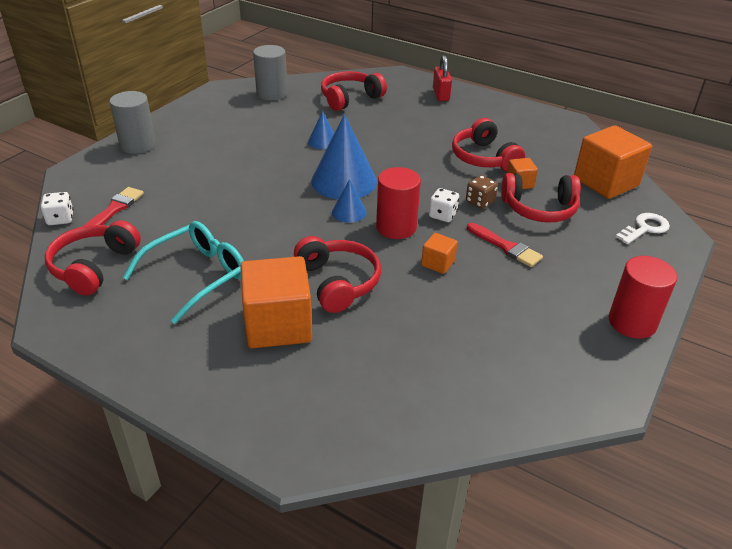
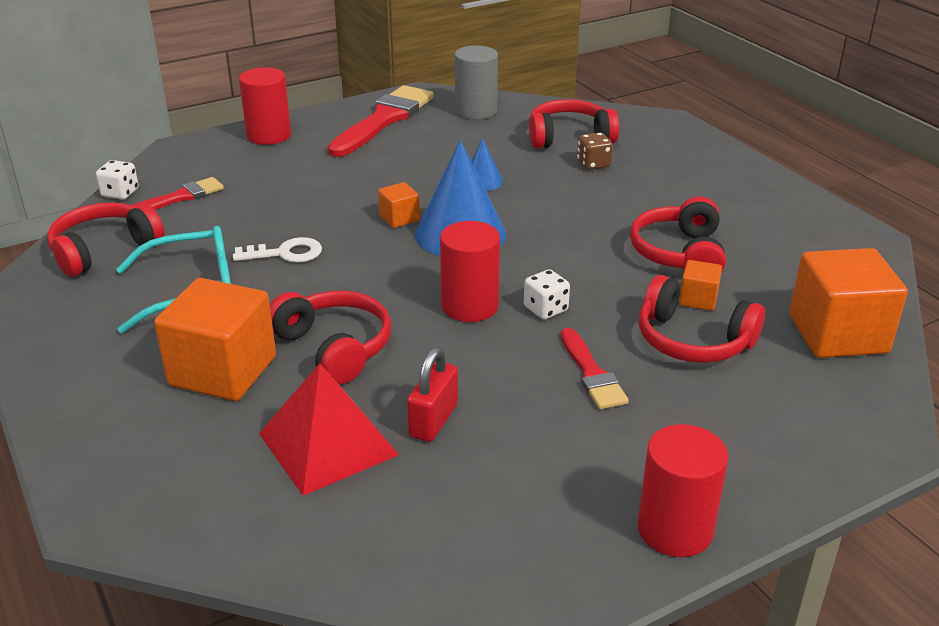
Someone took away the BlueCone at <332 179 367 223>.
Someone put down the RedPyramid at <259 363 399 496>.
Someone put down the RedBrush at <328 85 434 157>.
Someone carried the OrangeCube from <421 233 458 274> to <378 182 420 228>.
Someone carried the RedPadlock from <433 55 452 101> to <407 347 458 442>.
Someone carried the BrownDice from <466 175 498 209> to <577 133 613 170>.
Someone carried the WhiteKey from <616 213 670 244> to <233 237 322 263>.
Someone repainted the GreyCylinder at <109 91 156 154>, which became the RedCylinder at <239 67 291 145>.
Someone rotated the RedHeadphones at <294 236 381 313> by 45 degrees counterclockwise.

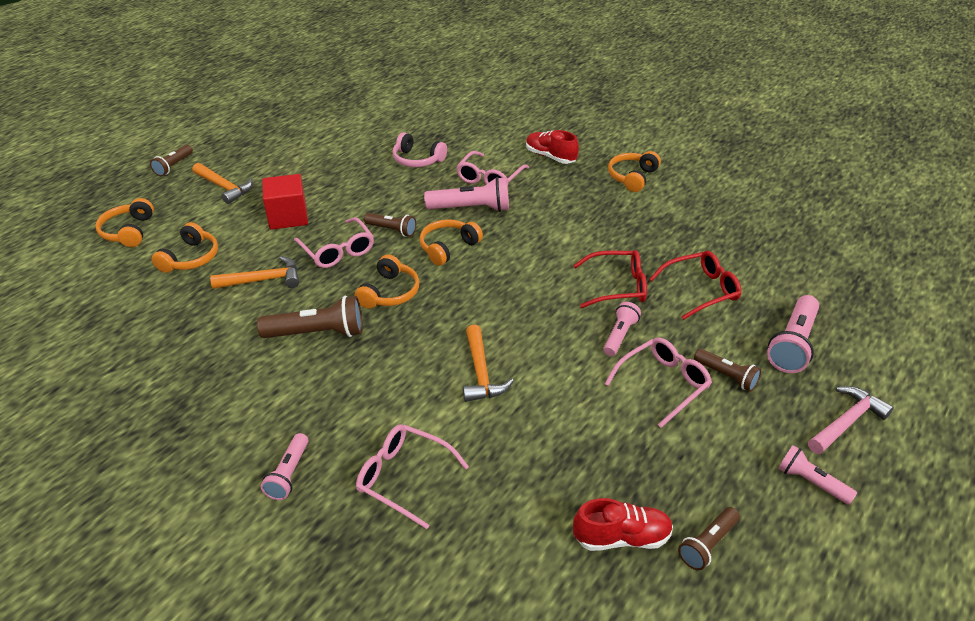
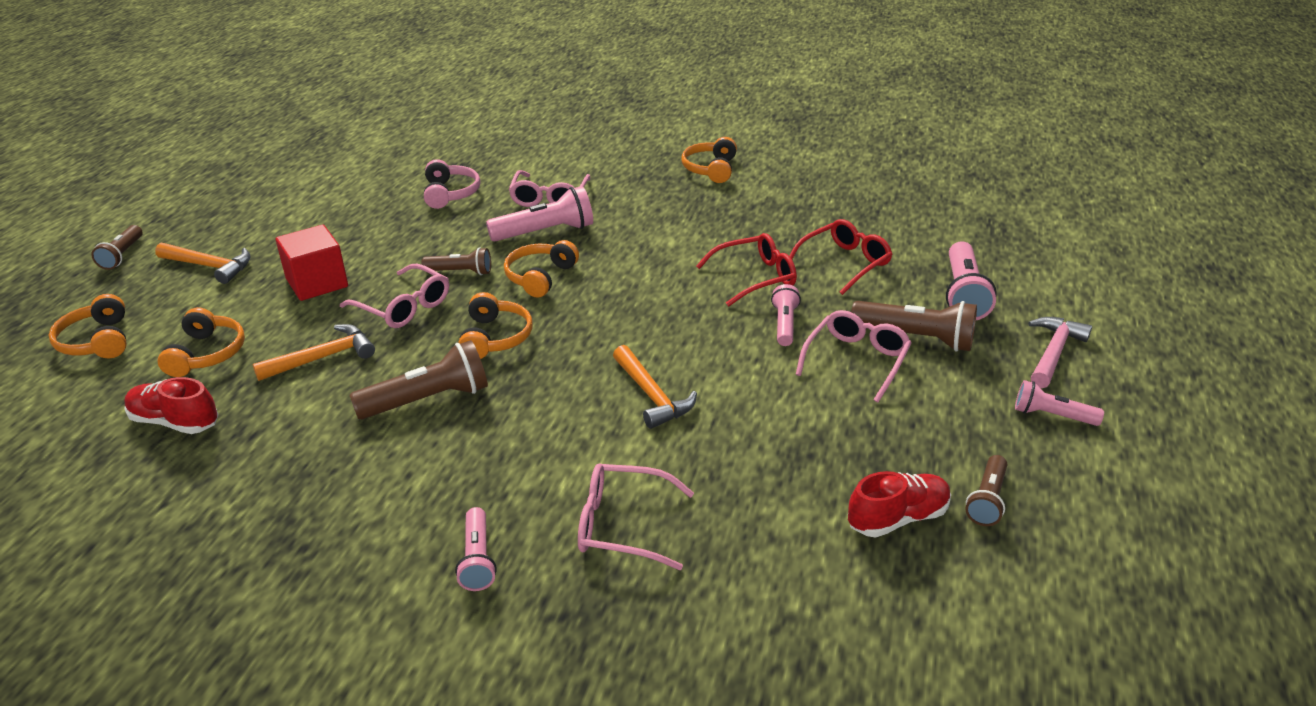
Someone carried the RedShoe from <526 130 579 164> to <124 377 218 434>.
Someone rotated the PinkHeadphones at <392 132 447 167> by 105 degrees counterclockwise.
Someone scaled the BrownFlashlight at <694 349 761 392> by 1.64.

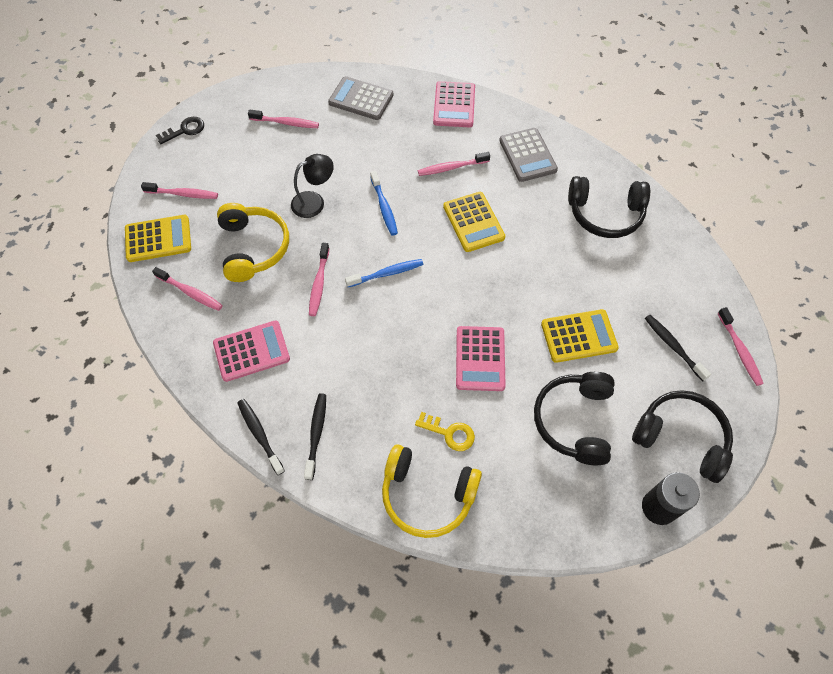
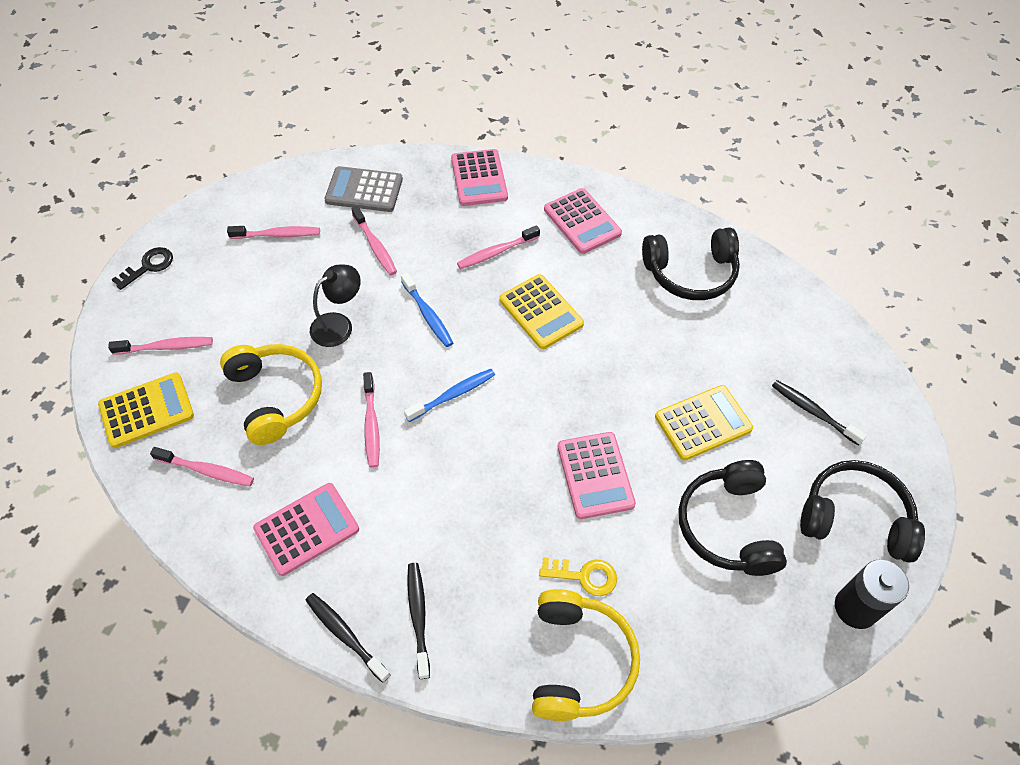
Someone carried the PinkToothbrush from <718 307 764 386> to <352 206 397 275>.
Someone repainted the GreyCalculator at <499 128 558 182>, which became the PinkCalculator at <544 188 622 254>.
Someone rotated the YellowHeadphones at <382 444 482 538> by 90 degrees counterclockwise.

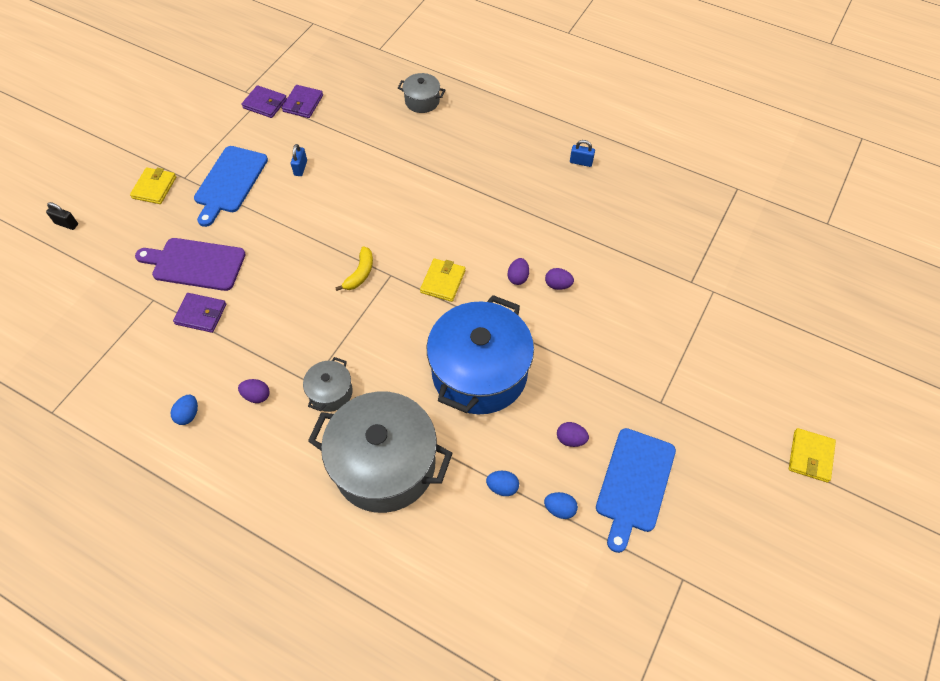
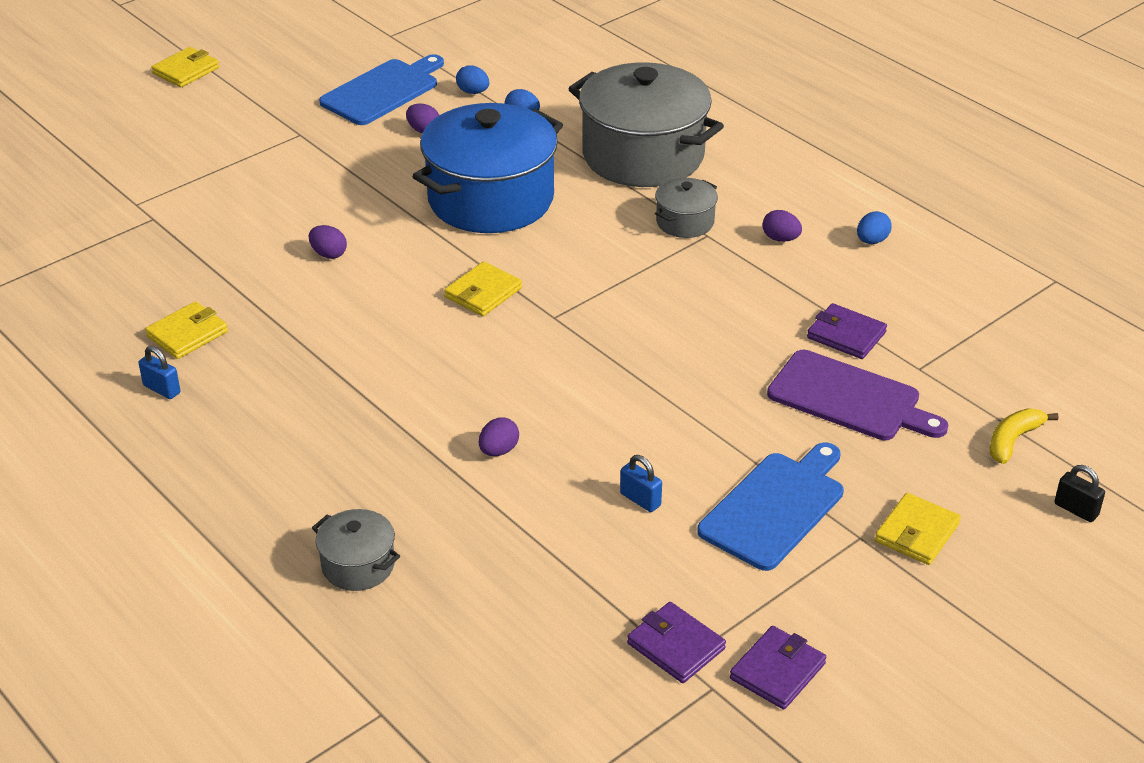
Someone put down the YellowWallet at <145 301 228 359>.
Someone carried the PurpleWallet from <282 85 323 118> to <730 626 826 710>.
Someone carried the YellowBanana from <335 246 373 291> to <990 408 1058 464>.
Someone carried the PurpleEgg from <508 258 529 285> to <479 417 519 456>.
Someone rotated the BluePadlock at <291 144 307 176> by 75 degrees counterclockwise.

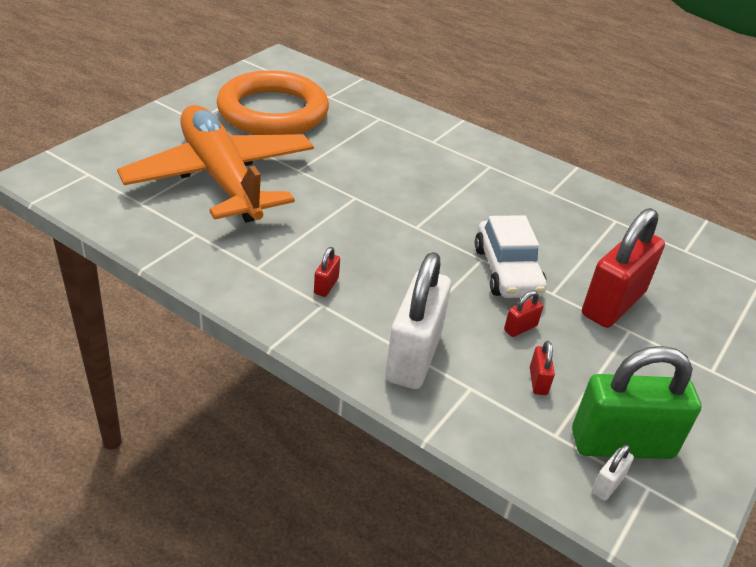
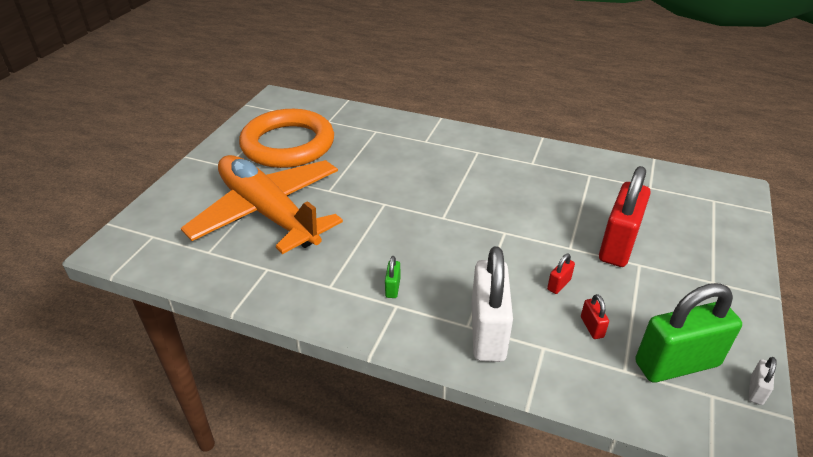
Someone took away the WhiteCar at <475 215 547 298>.
Someone carried the WhitePadlock from <592 444 634 501> to <749 357 777 405>.
Someone repainted the RedPadlock at <314 247 340 297>, which became the GreenPadlock at <385 256 400 298>.

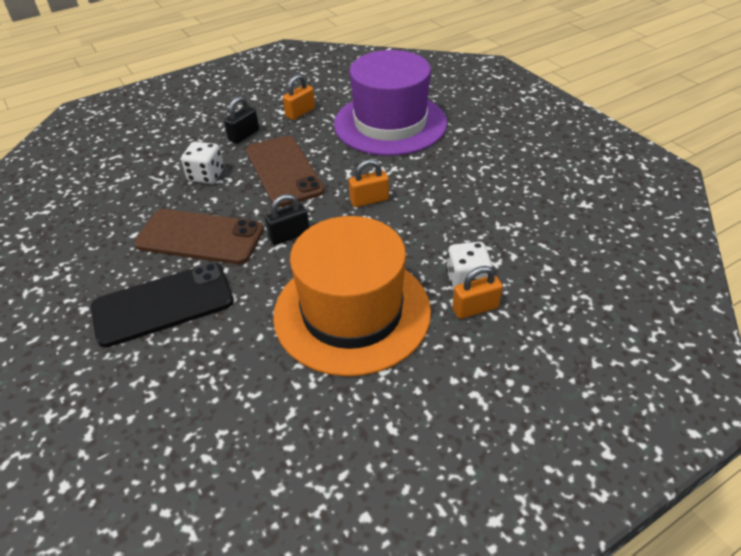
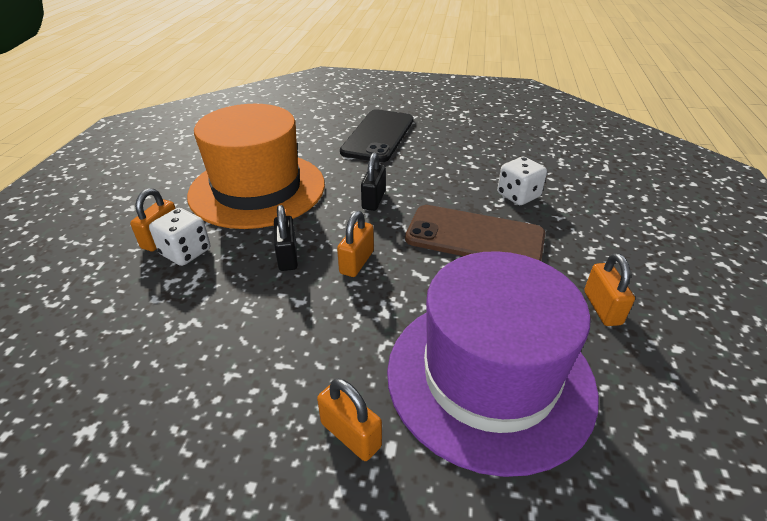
Someone took away the BrownPhone at <134 209 264 264>.
Someone put down the OrangePadlock at <317 378 382 461>.
Someone carried the BlackPadlock from <224 96 259 144> to <274 205 298 271>.

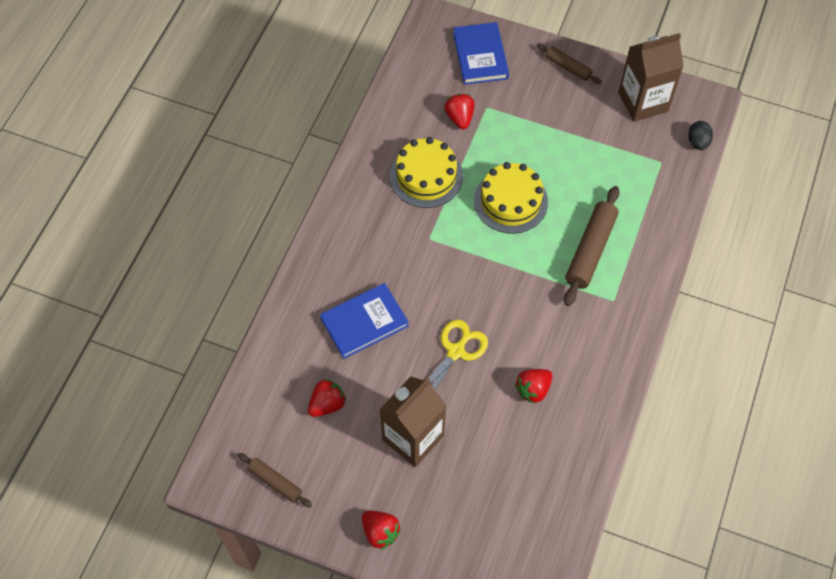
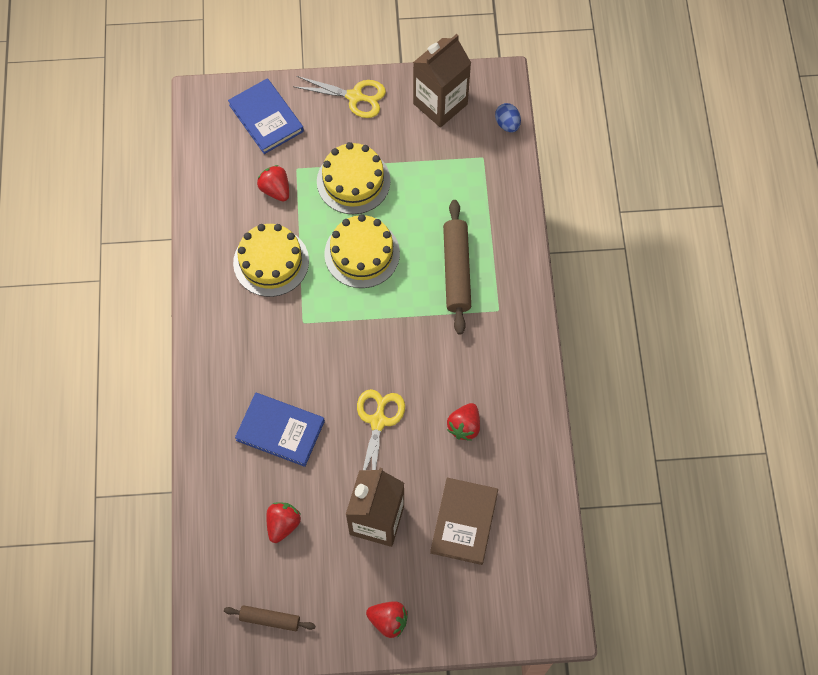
Someone put down the YellowCake at <317 142 391 214>.
Someone put down the BrownBook at <430 478 498 565>.
Someone swapped the BrownRollingPin at <537 44 602 84> for the YellowScissors at <295 76 386 118>.
Someone repainted the BlackEgg at <688 121 713 150>, which became the BlueEgg at <495 103 521 132>.
Someone rotated the BlueBook at <320 283 409 359> by 75 degrees clockwise.

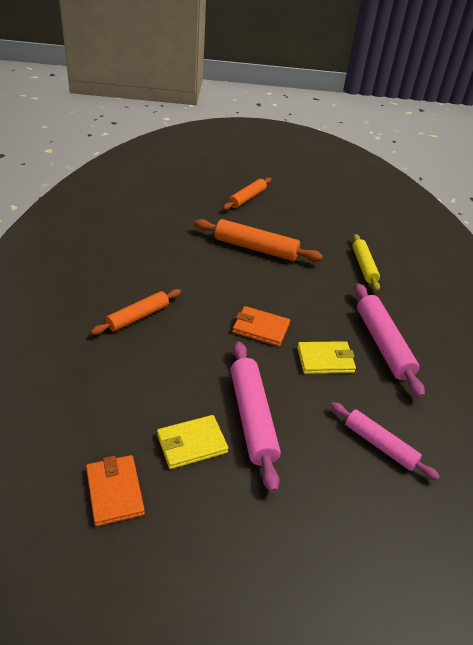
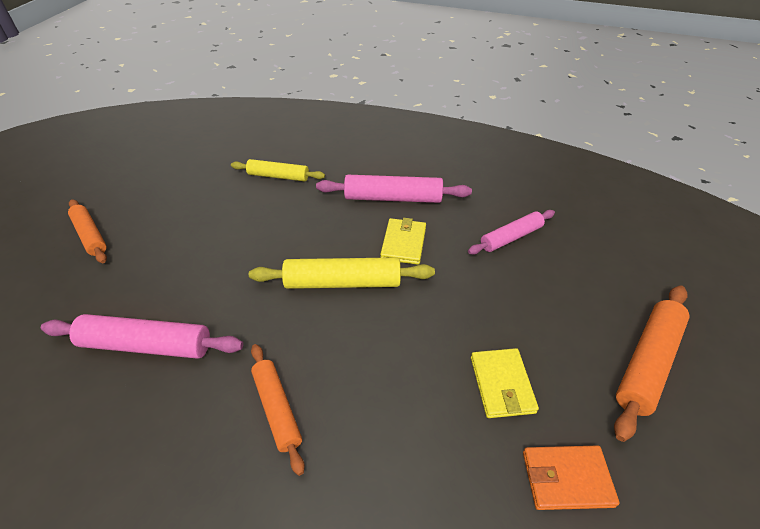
Someone carried the OrangeRollingPin from <194 219 323 262> to <614 285 689 442>.
Someone carried the PinkRollingPin from <231 341 281 493> to <41 314 243 359>.
Someone swapped the OrangeWallet at <232 306 290 346> for the YellowRollingPin at <249 257 435 289>.

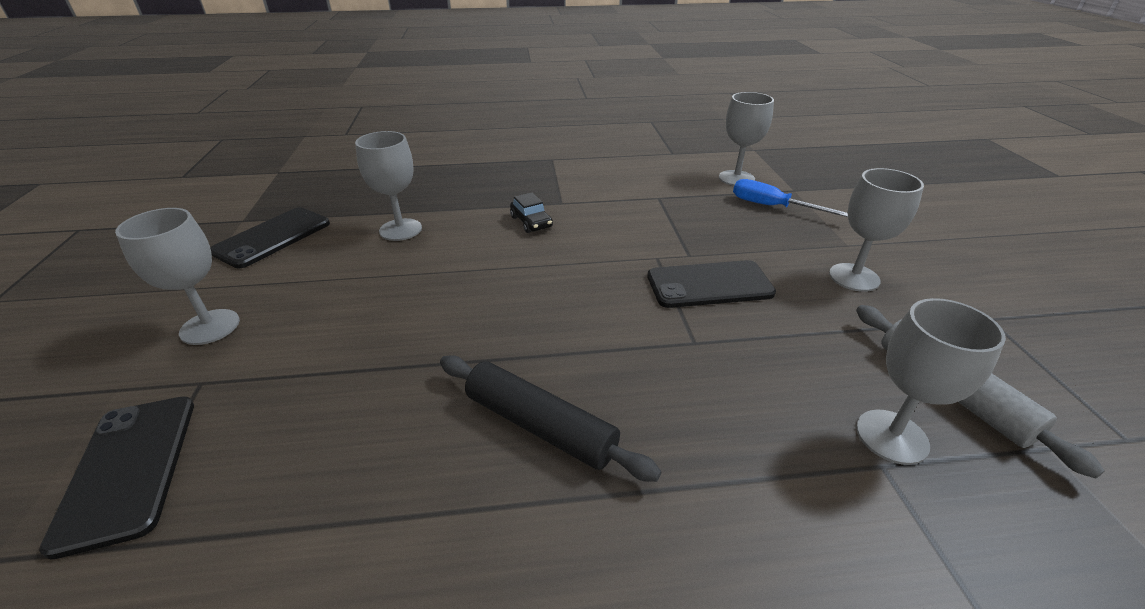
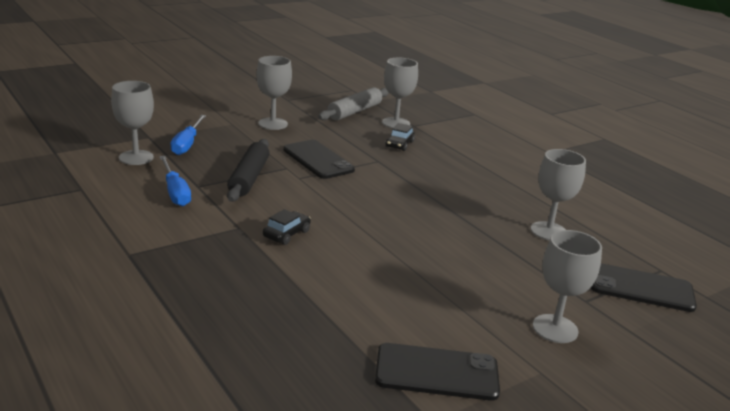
Someone put down the BlueScrewdriver at <159 156 191 206>.
Someone put down the BlackCar at <385 123 415 151>.
Someone carried the GreyGoblet from <355 131 422 241> to <531 149 586 240>.
Someone carried the BlackRollingPin from <440 356 661 482> to <227 139 269 202>.
Someone rotated the BlackPhone at <39 396 194 560> by 60 degrees clockwise.

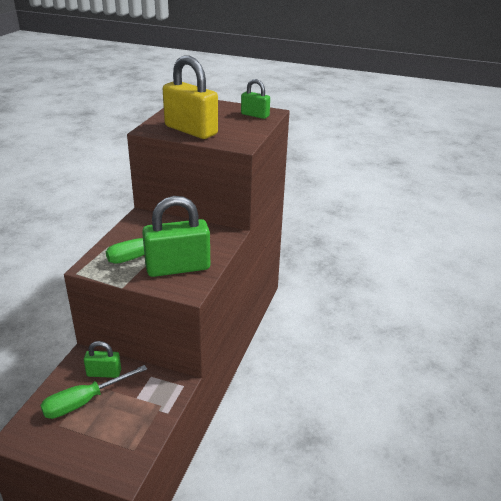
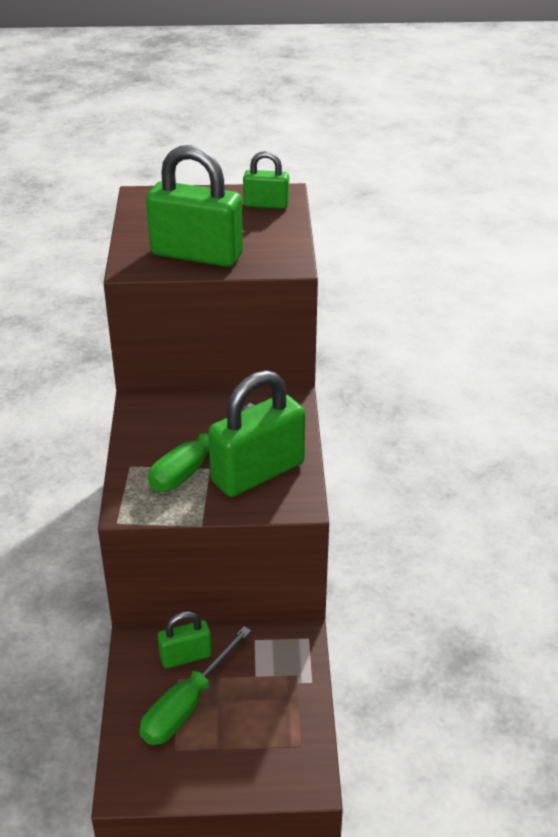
Someone repainted the YellowPadlock at <163 55 218 139>, which became the GreenPadlock at <146 145 243 267>.

